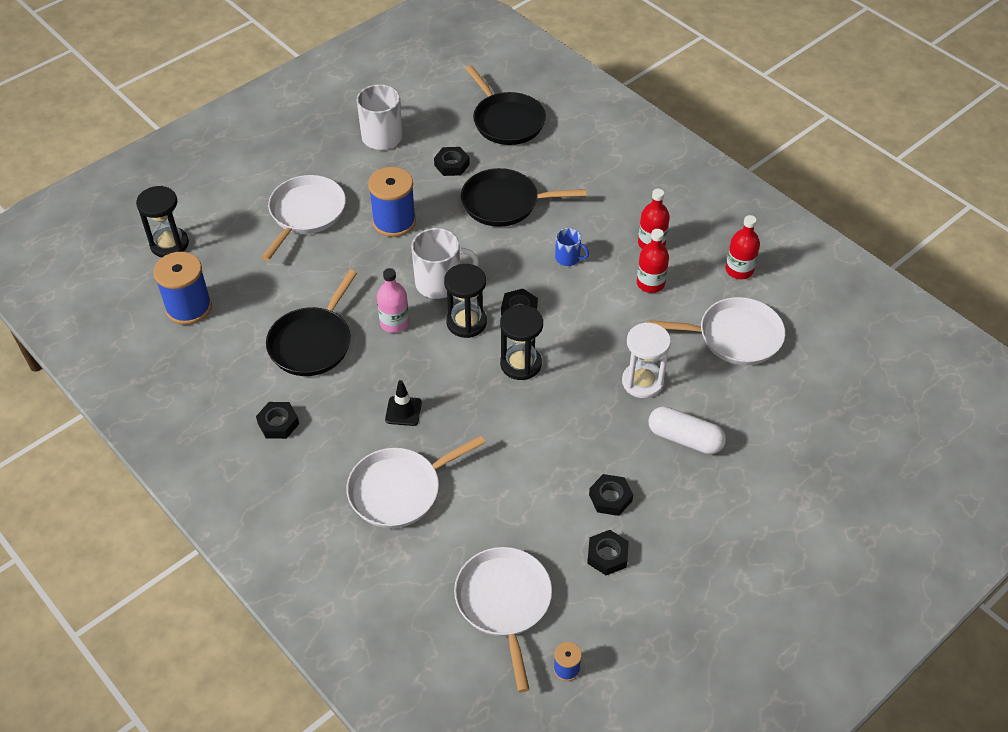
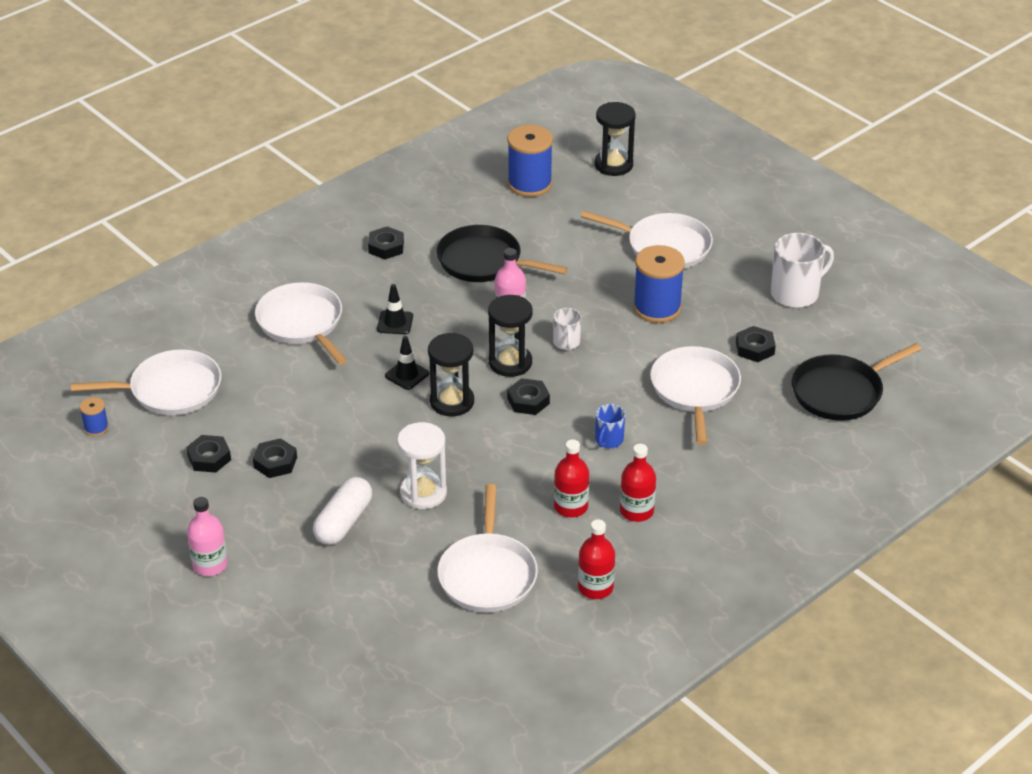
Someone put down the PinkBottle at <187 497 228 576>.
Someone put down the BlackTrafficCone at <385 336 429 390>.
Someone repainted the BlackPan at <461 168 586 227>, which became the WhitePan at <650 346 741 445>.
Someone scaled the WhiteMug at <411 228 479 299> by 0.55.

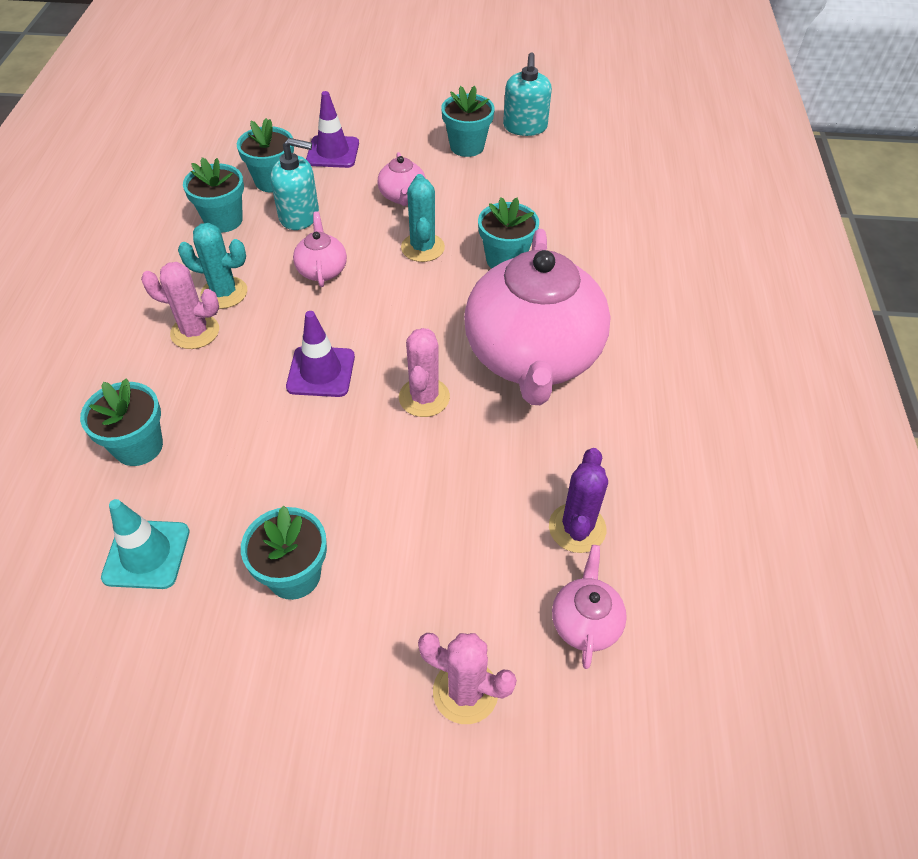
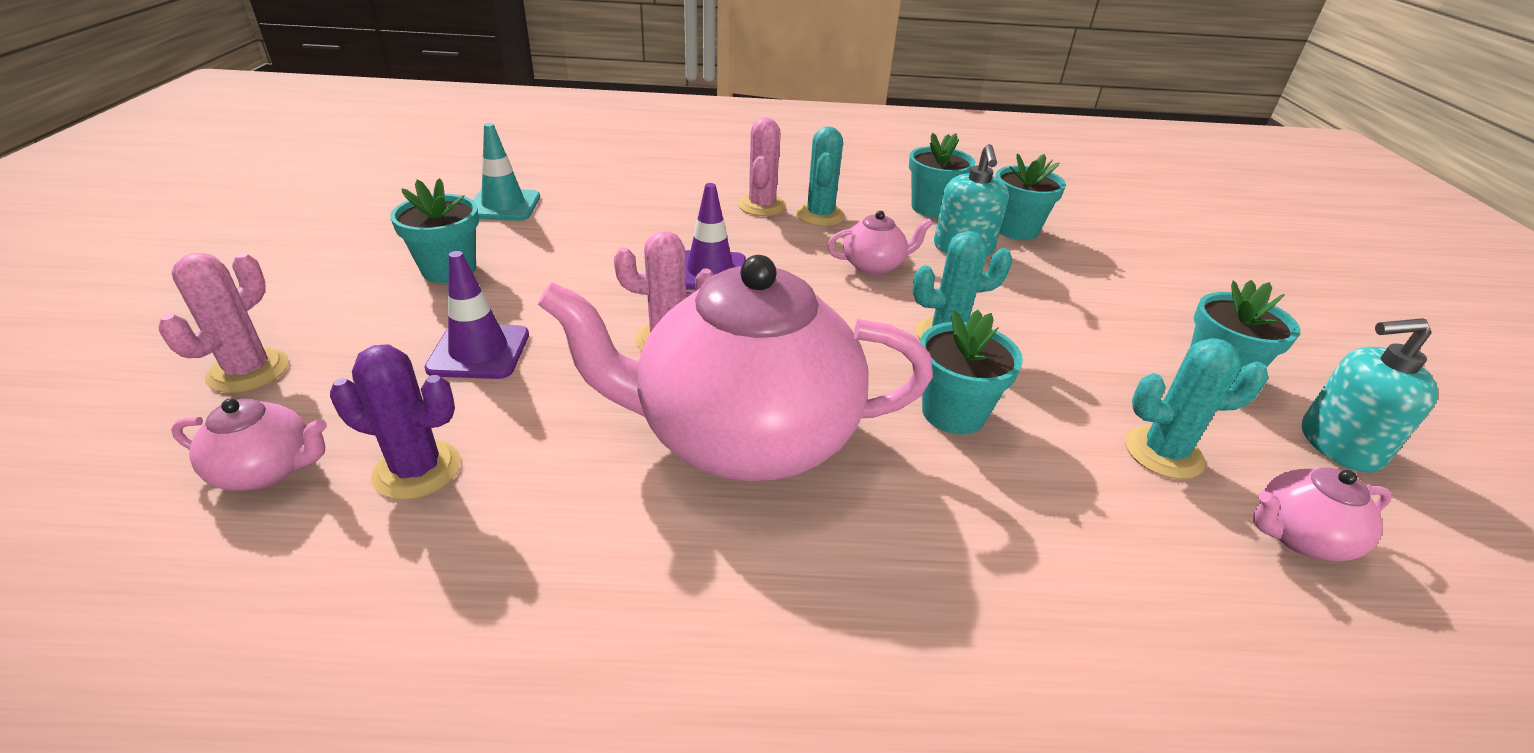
Someone took away the TurquoiseFlowerPot at <80 378 163 466>.
Someone put down the TurquoiseCactus at <1125 338 1268 479>.
Someone carried the PurpleTrafficCone from <306 91 359 168> to <424 251 529 379>.
Someone carried the PinkTeapot from <377 152 426 206> to <1253 468 1392 561>.

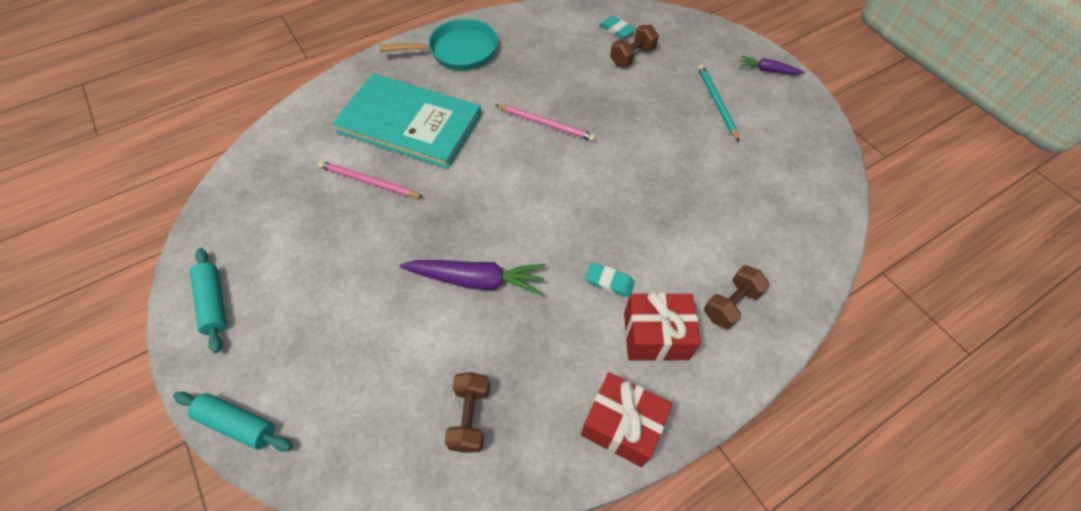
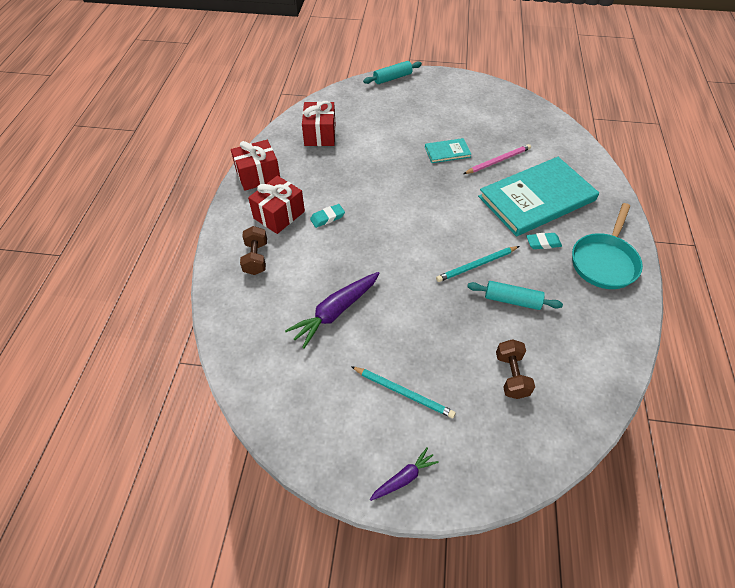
Someone put down the TurquoiseBook at <425 138 471 163>.
Someone carried the TurquoiseRollingPin from <190 248 227 353> to <467 281 563 310>.
Someone carried the PurpleCarrot from <400 260 546 296> to <285 272 380 349>.
Someone carried the TurquoiseEraser from <599 16 636 39> to <526 233 562 249>.
Someone swapped the BrownDumbbell at <444 372 490 453> for the RedGift at <302 101 335 146>.
Someone repainted the PinkPencil at <496 104 596 141>, which became the TurquoisePencil at <436 246 519 282>.

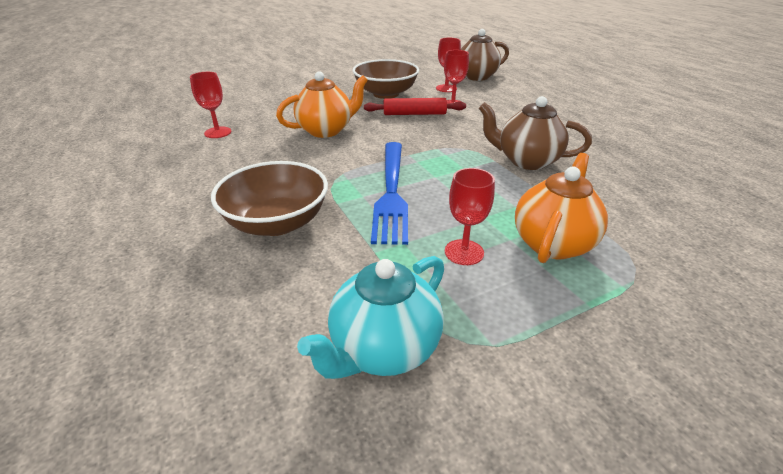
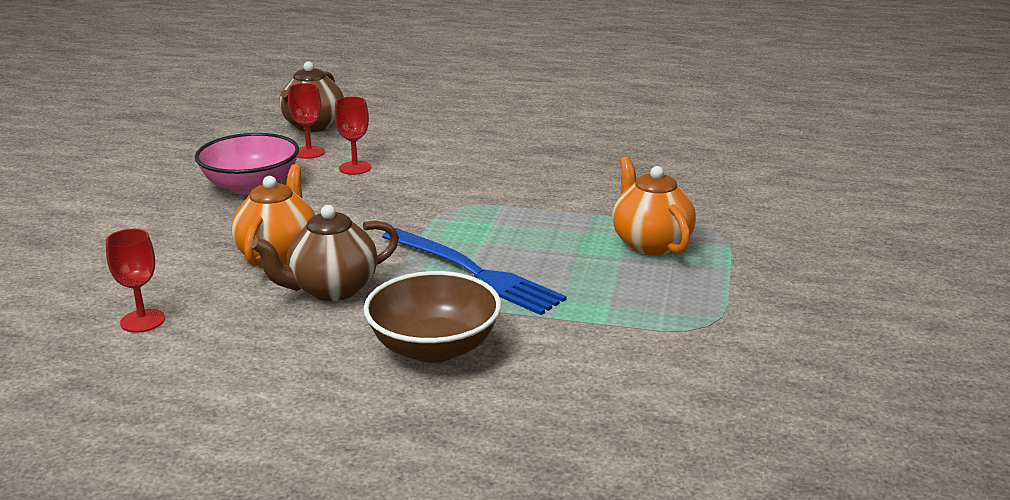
Someone took away the TurquoiseTeapot at <297 256 444 379>.
Someone took away the RedRollingPin at <364 98 466 115>.
Someone took away the RedGoblet at <445 168 495 265>.
Someone carried the BrownTeapot from <479 96 592 170> to <251 205 399 301>.
Someone repainted the BrownBowl at <353 59 419 99>, which became the PinkBowl at <195 133 299 195>.

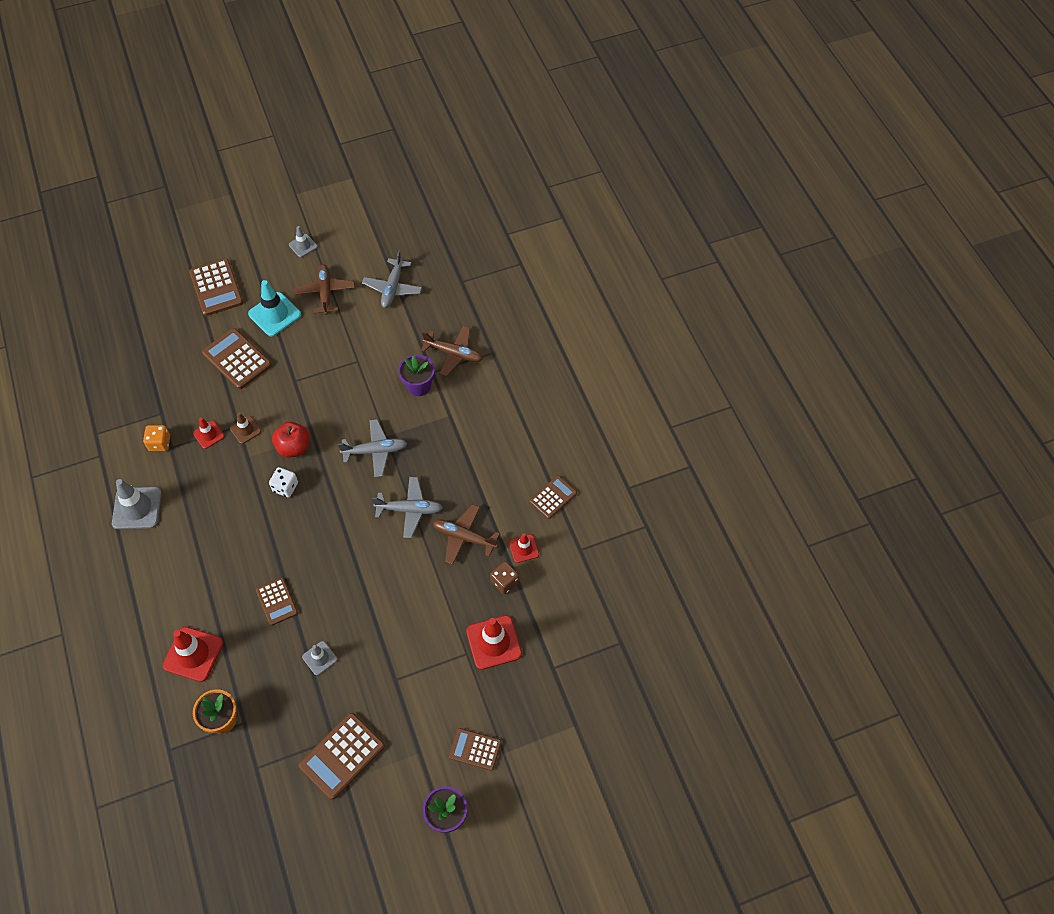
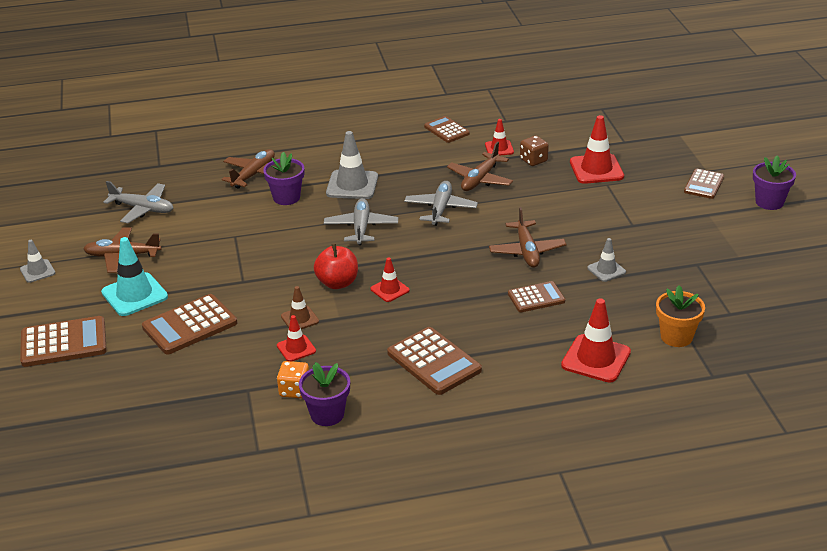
Someone put down the PurpleFlowerPot at <299 362 350 426>.
Someone put down the BrownPlane at <489 207 566 268>.
Someone carried the GreyTrafficCone from <112 479 162 529> to <326 131 378 199>.
Someone carried the BrownCalculator from <299 713 385 800> to <387 327 482 395>.
Someone swapped the WhiteDice at <269 467 298 497> for the RedTrafficCone at <371 257 409 302>.

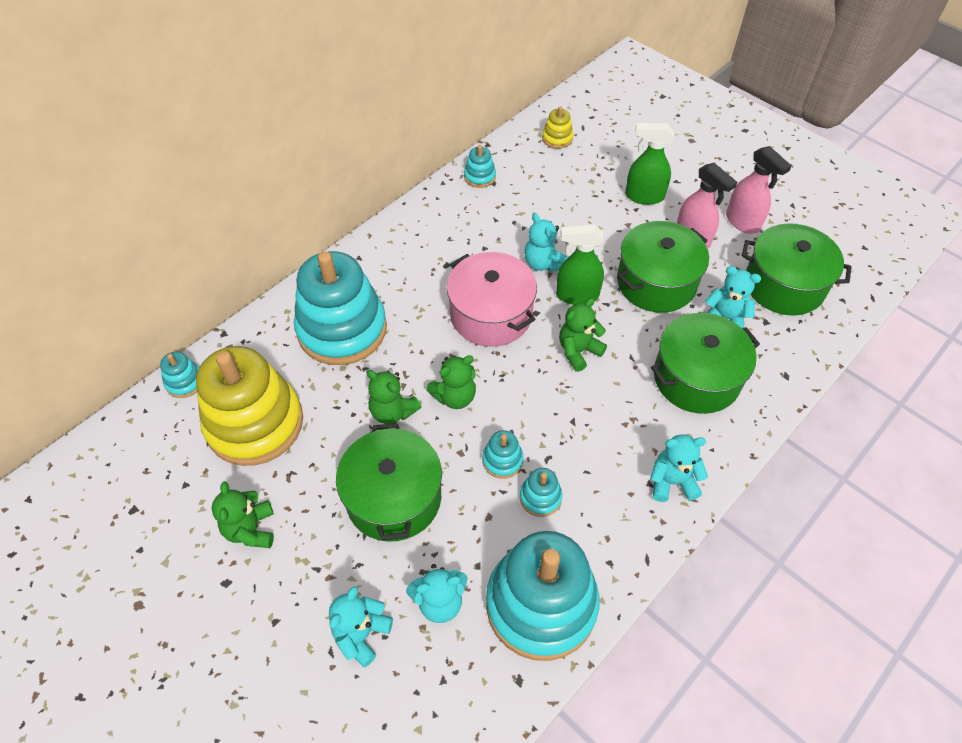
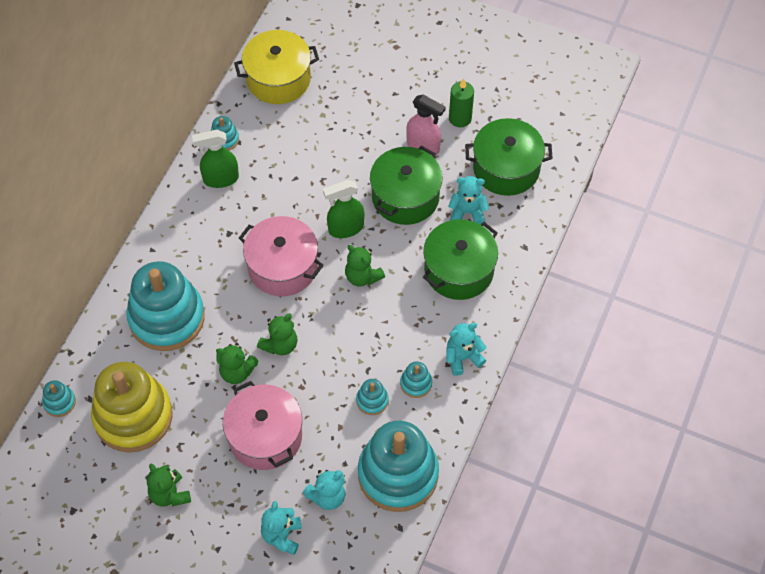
Someone took away the TurquoiseTeddyBear at <524 213 567 272>.
Someone carried the TurquoiseStackingToy from <482 430 524 479> to <400 361 432 398>.
Someone carried the GreenSprayBottle from <625 123 674 205> to <192 130 239 188>.
Someone swapped the YellowStackingToy at <542 107 573 149> for the YellowPot at <234 30 319 104>.
Someone swapped the PinkSprayBottle at <726 146 792 234> for the GreenCandle at <449 78 474 127>.
Someone repainted the GreenPot at <336 423 442 542>, which became the PinkPot at <223 381 302 470>.
Someone rotated the GreenTeddyBear at <559 298 607 372> by 75 degrees counterclockwise.

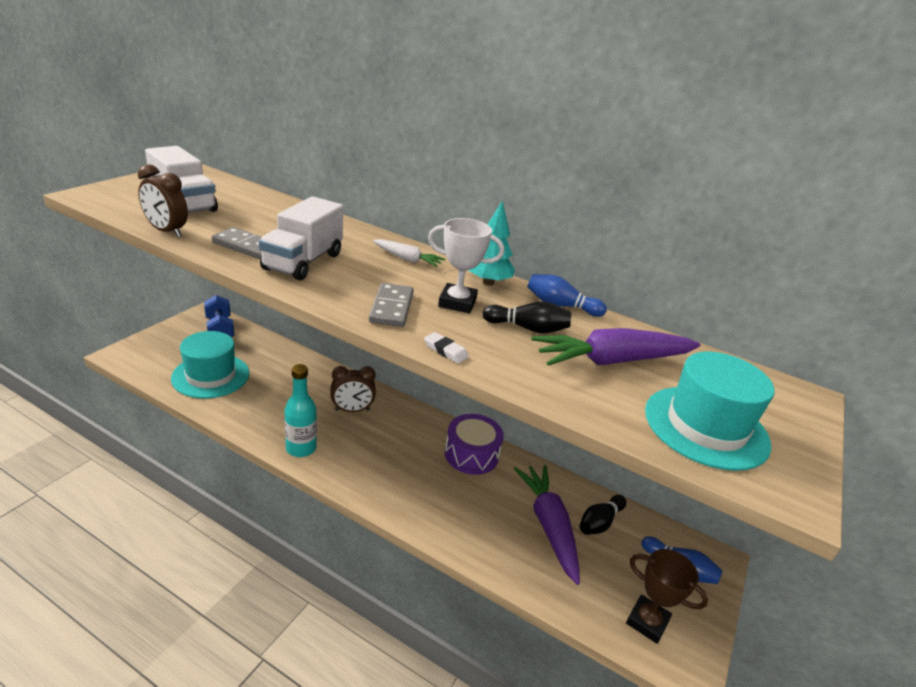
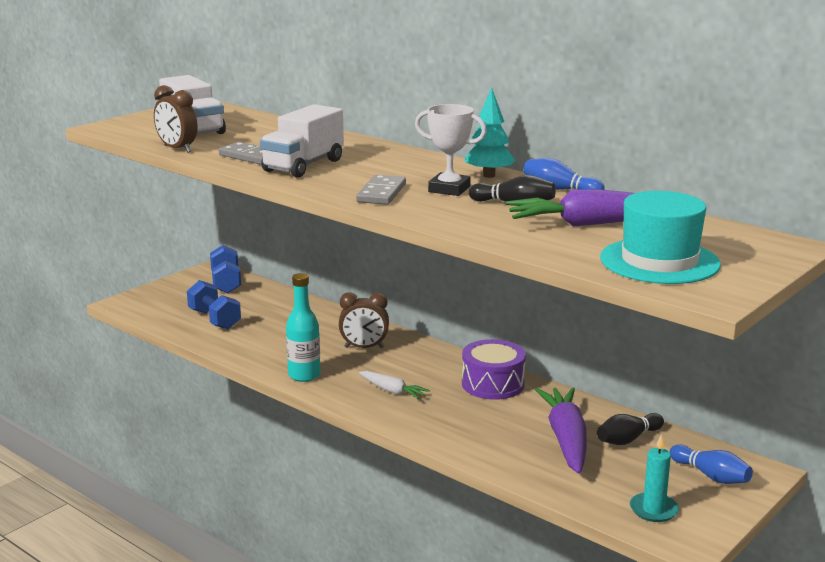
Someone took away the WhiteEraser at <424 332 469 364>.
Someone carried the WhiteCarrot from <373 239 445 267> to <359 371 430 399>.
Someone swapped the TurquoiseHat at <171 331 249 398> for the BlueDumbbell at <187 280 241 330>.
Someone swapped the BrownTrophy at <626 549 708 644> for the TurquoiseCandle at <630 435 679 522>.

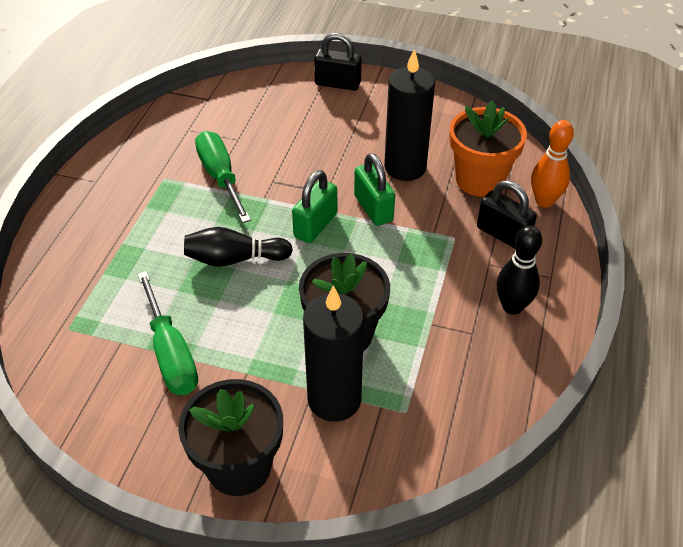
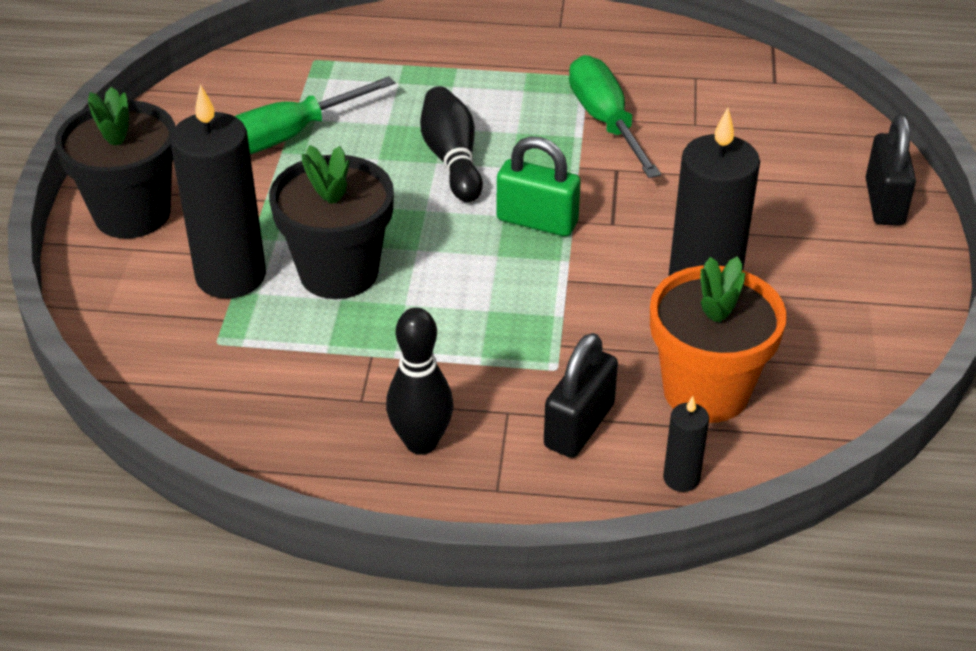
Someone took away the GreenPadlock at <354 153 395 226>.
Someone swapped the OrangeBowlingPin at <531 120 574 208> for the BlackCandle at <663 396 709 492>.
Someone rotated the GreenScrewdriver at <195 131 251 223> by 75 degrees counterclockwise.

